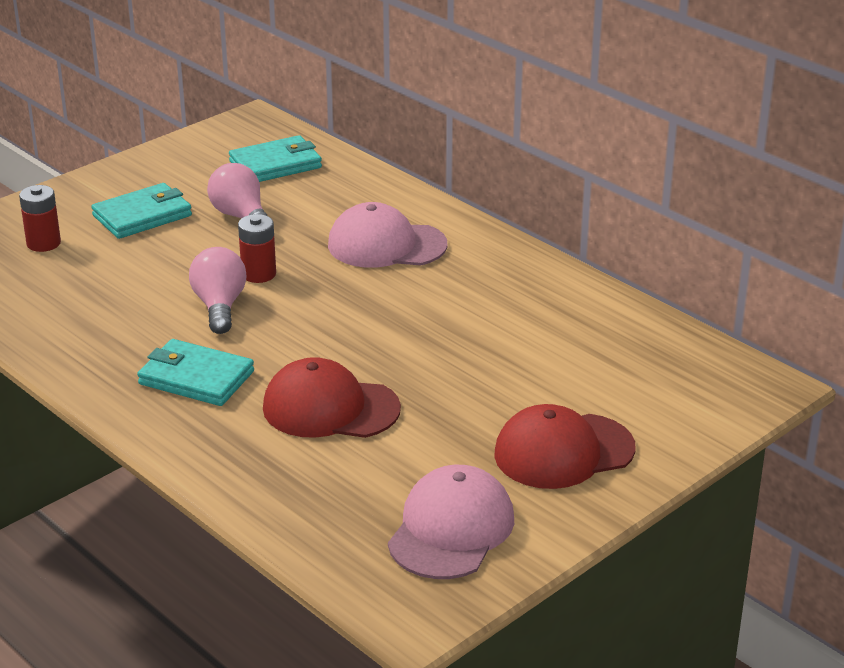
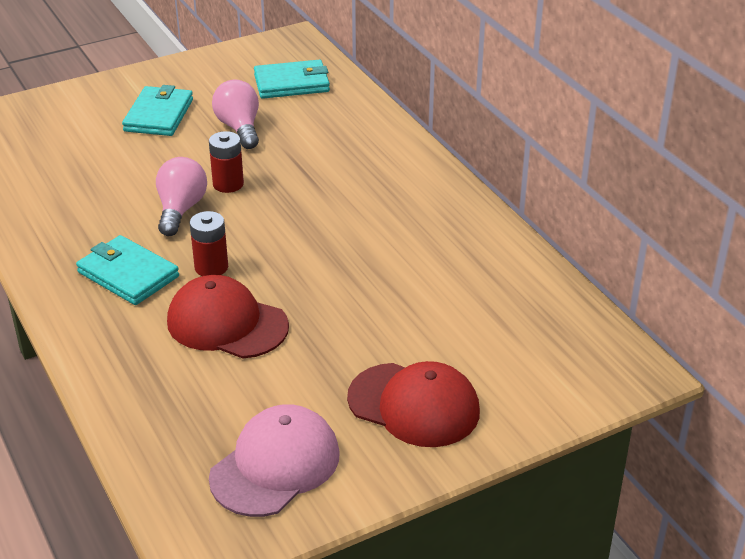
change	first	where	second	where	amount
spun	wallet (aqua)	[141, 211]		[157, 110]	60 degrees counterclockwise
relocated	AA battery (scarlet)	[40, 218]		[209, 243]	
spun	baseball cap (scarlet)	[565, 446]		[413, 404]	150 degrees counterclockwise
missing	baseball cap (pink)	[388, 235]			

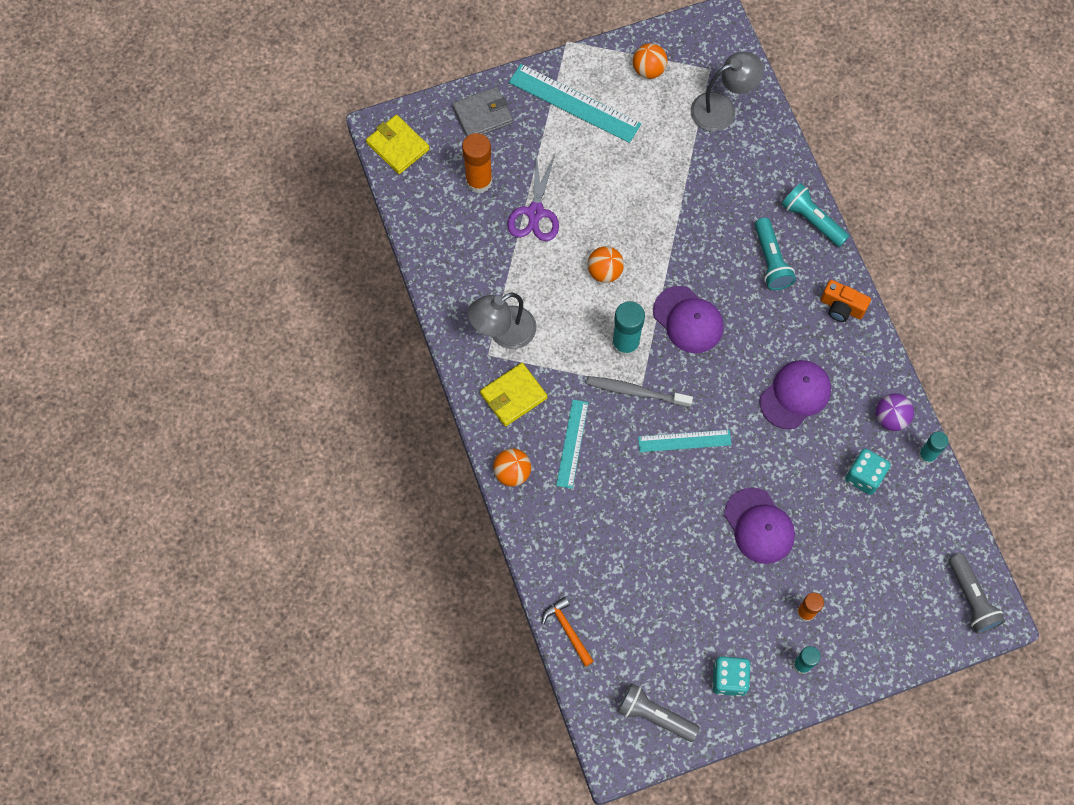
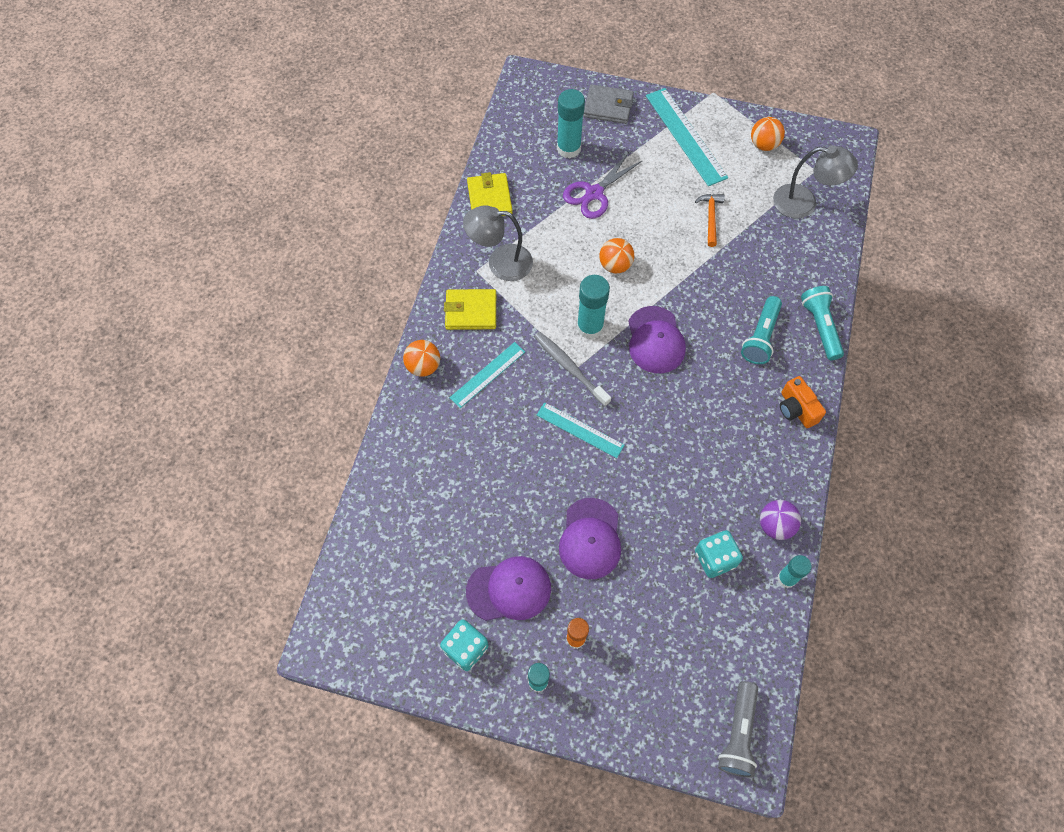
change	first	where	second	where	amount
relocated	baseball cap (royal purple)	[795, 394]		[508, 588]	
relocated	wallet (golden)	[398, 144]		[490, 194]	
colour	glue stick (bright orange)	[477, 163]	glue stick (aqua)	[571, 123]	
relocated	hammer (bright orange)	[568, 632]		[710, 220]	
missing	pocket torch (grey)	[658, 712]			

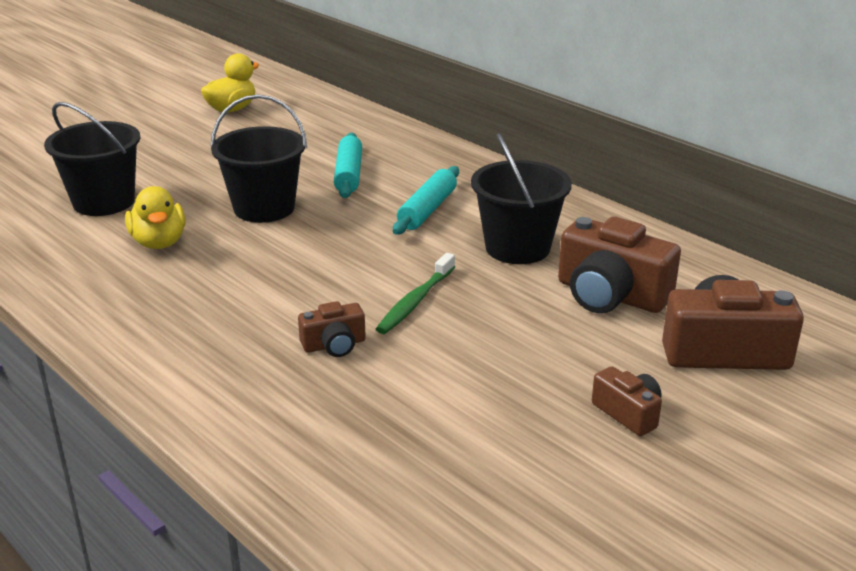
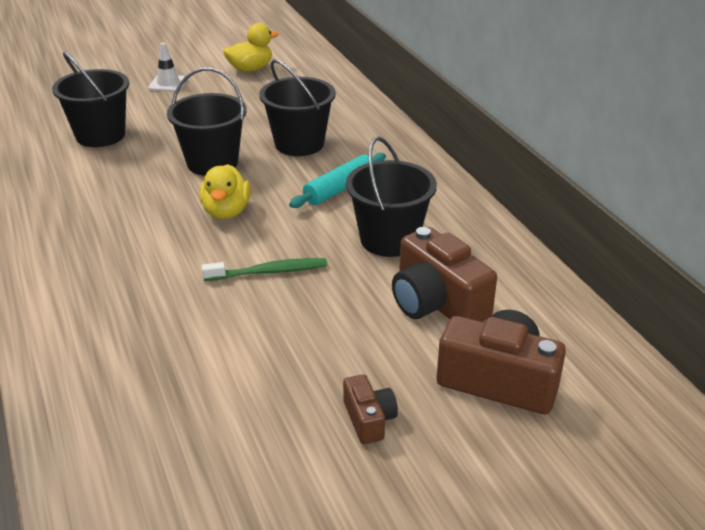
change	first	where	second	where	amount
appeared			road cone (white)	[168, 67]	
relocated	rubber duck (golden)	[155, 217]		[225, 191]	
spun	tooth brush (emerald)	[415, 293]		[264, 269]	150 degrees counterclockwise
exchanged	rolling pin (aqua)	[348, 165]	bucket (black)	[297, 107]	
missing	compact camera (russet)	[332, 329]			

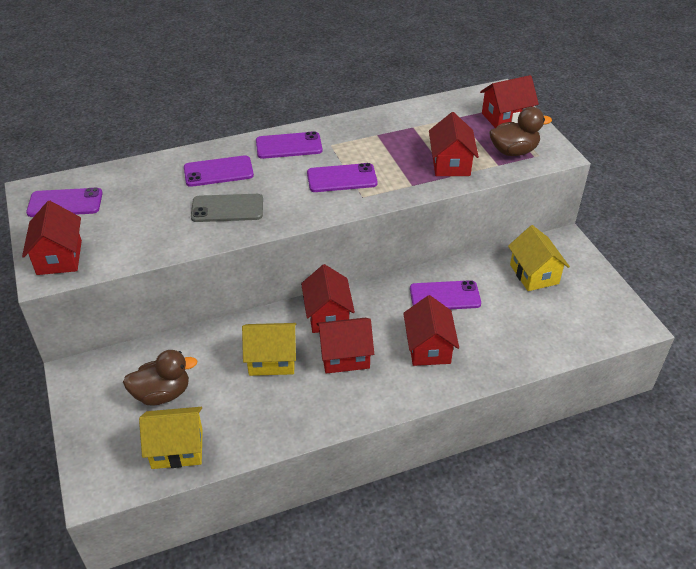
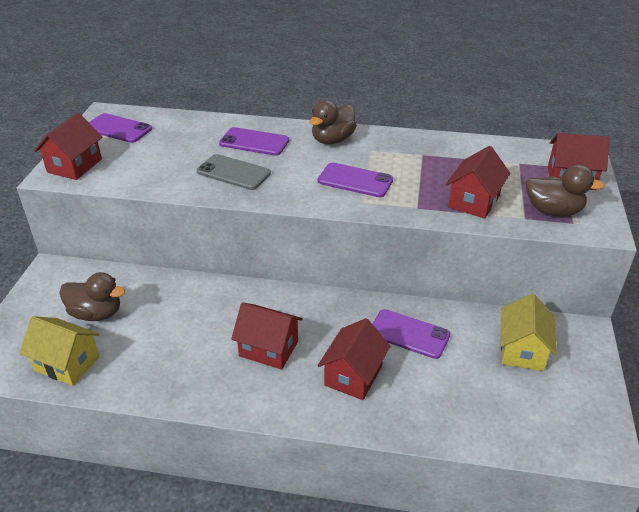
change	first	where	second	where	amount
exchanged	mobile phone (royal purple)	[289, 145]	rubber duck (russet)	[333, 122]	
missing	cottage (golden)	[269, 349]			
missing	cottage (scarlet)	[328, 298]			

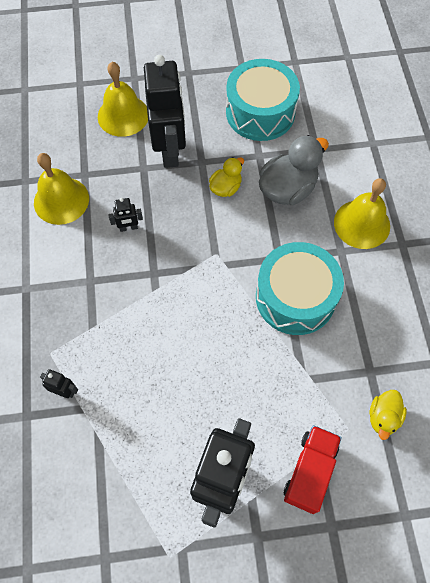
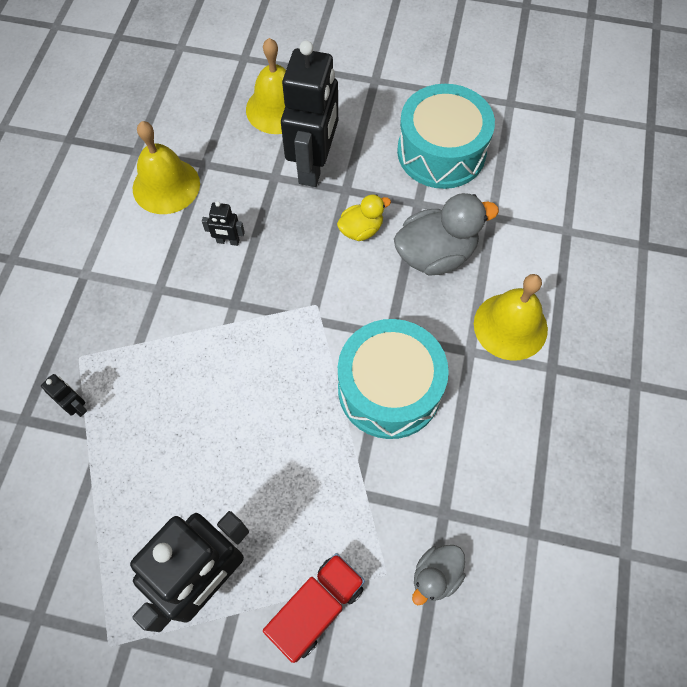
change	first	where	second	where	amount
colour	rubber duck (golden)	[388, 415]	rubber duck (grey)	[439, 575]	

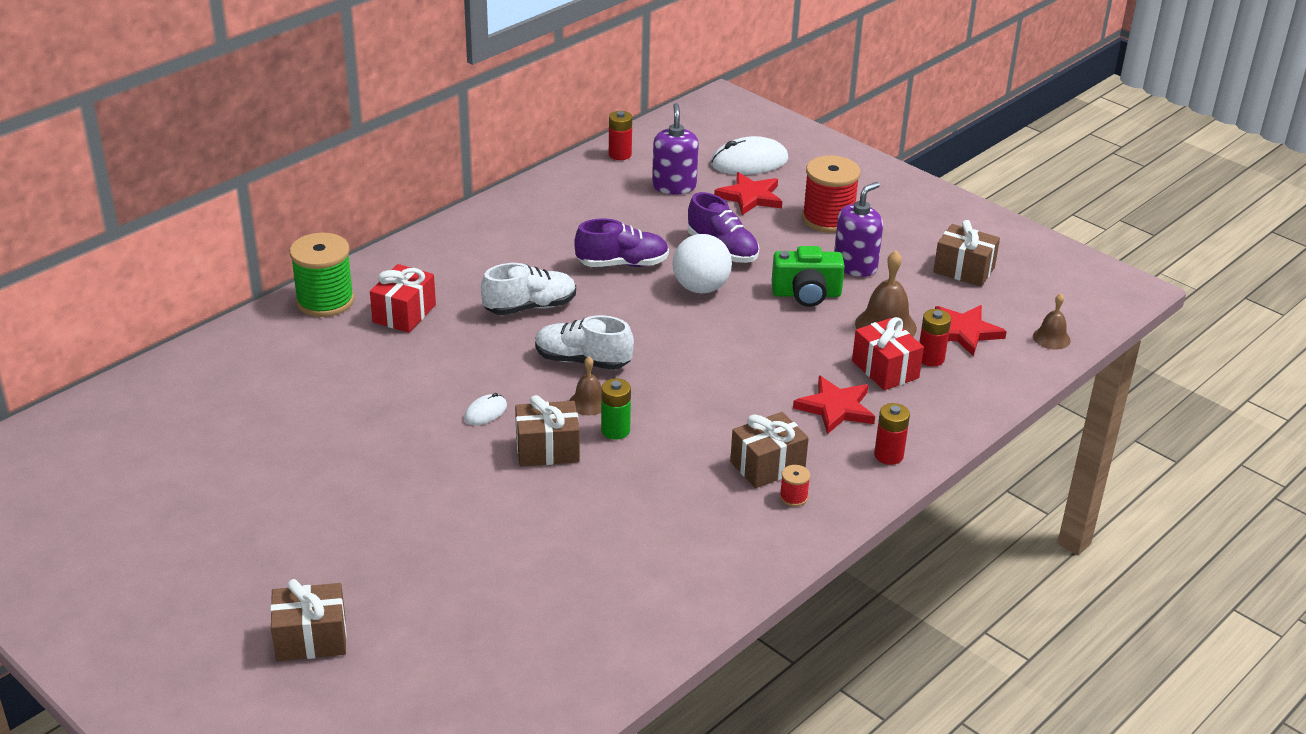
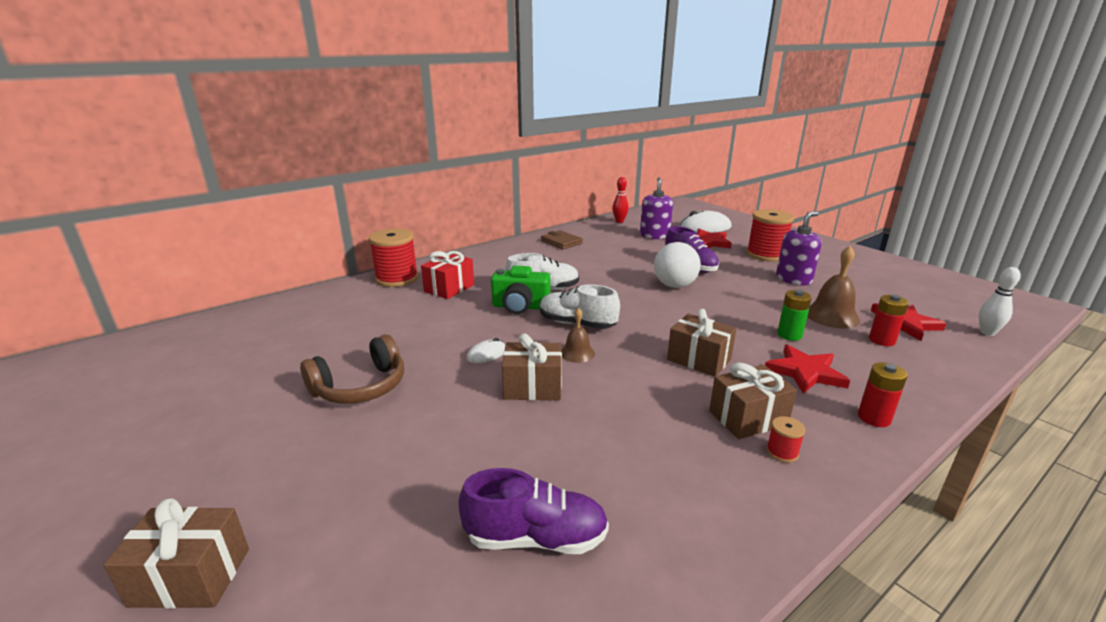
change	first	where	second	where	amount
appeared			over-ear headphones (russet)	[352, 369]	
colour	bobbin (emerald)	[322, 275]	bobbin (scarlet)	[393, 257]	
relocated	sneaker (royal purple)	[621, 243]		[533, 511]	
relocated	compact camera (emerald)	[808, 276]		[521, 290]	
appeared			wallet (russet)	[562, 239]	
exchanged	AA battery (scarlet)	[620, 135]	tenpin (scarlet)	[620, 200]	
relocated	present (russet)	[966, 253]		[702, 343]	
relocated	AA battery (emerald)	[616, 409]		[794, 315]	
exchanged	bell (russet)	[1052, 321]	tenpin (white)	[1000, 301]	
missing	present (scarlet)	[888, 353]			

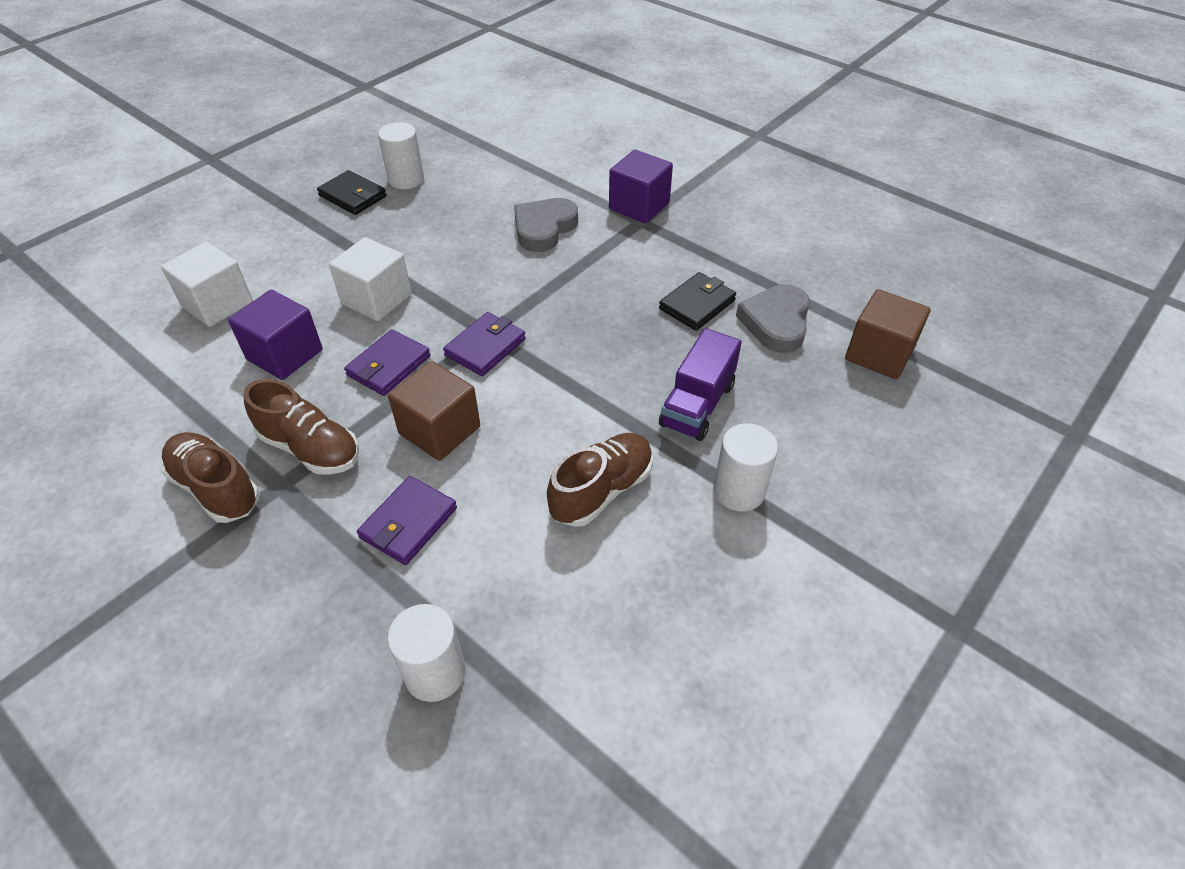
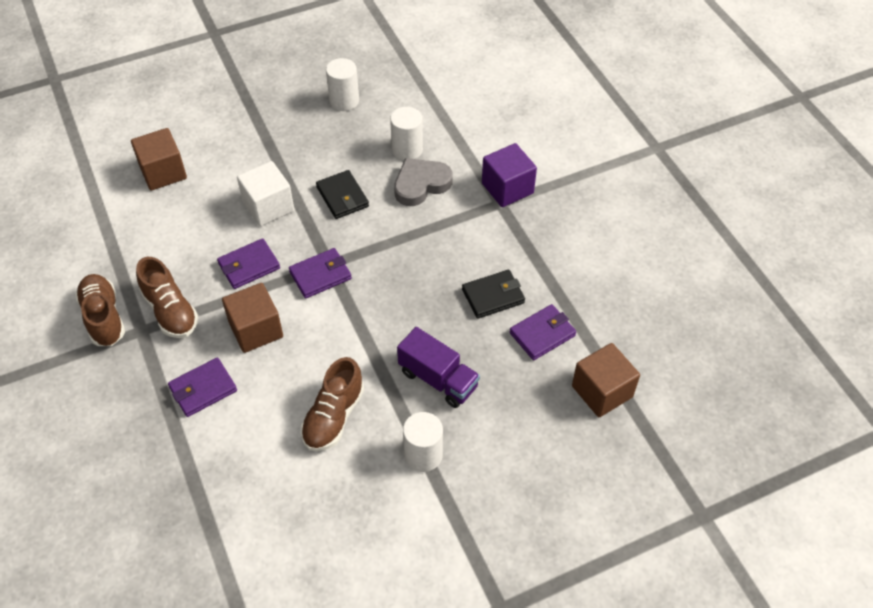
change	first	where	second	where	amount
colour	cube (white)	[207, 284]	cube (russet)	[159, 159]	
spun	sneaker (russet)	[600, 480]		[332, 404]	135 degrees clockwise
relocated	wallet (black)	[352, 192]		[342, 194]	
relocated	cylinder shape (white)	[426, 653]		[406, 134]	
spun	toy truck (royal purple)	[700, 384]		[438, 367]	105 degrees counterclockwise
exchanged	heart (grey)	[773, 318]	wallet (royal purple)	[543, 332]	
missing	cube (royal purple)	[275, 335]			

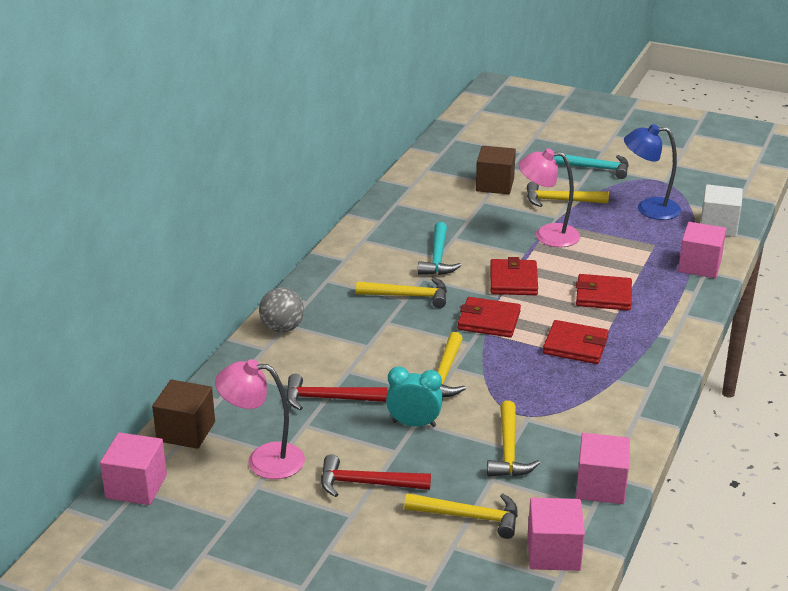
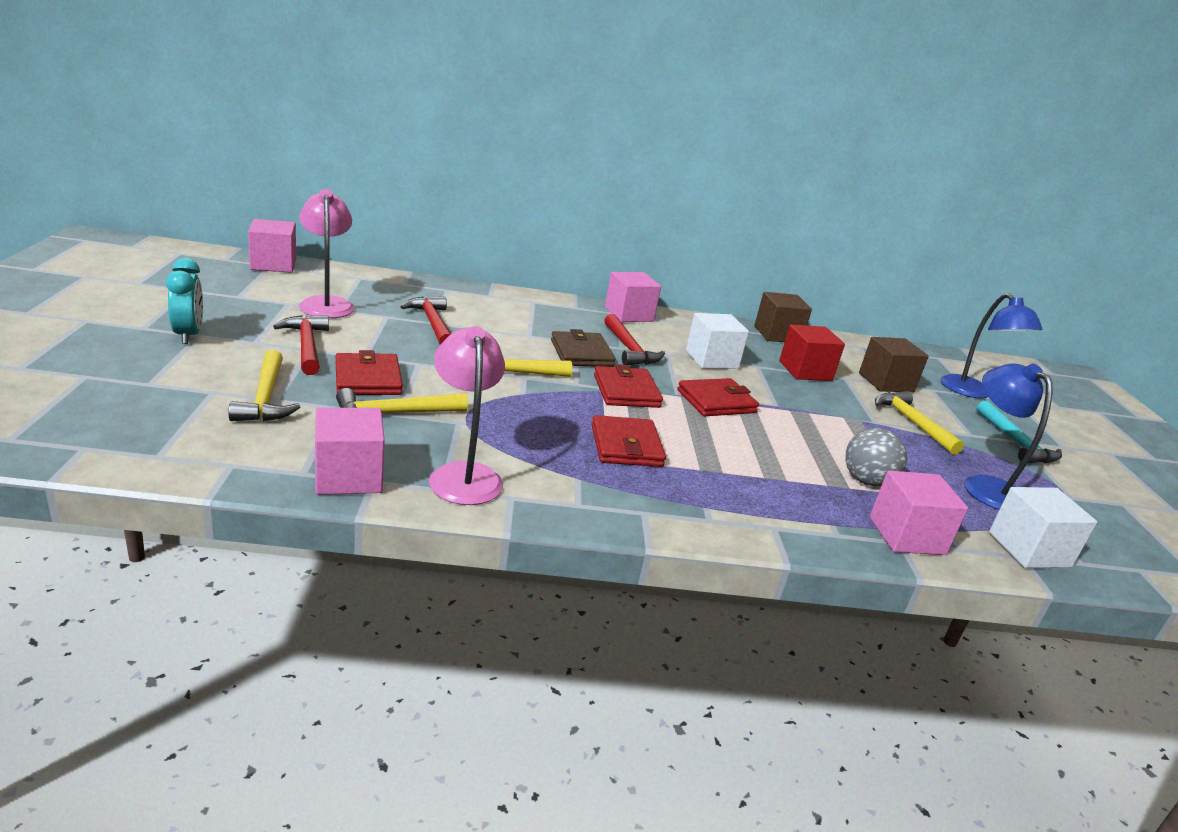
change	first	where	second	where	amount
relocated	alarm clock (aqua)	[414, 396]		[184, 301]	
relocated	wallet (scarlet)	[604, 292]		[369, 372]	
relocated	reading lamp (pink)	[549, 197]		[467, 415]	
appeared			wallet (russet)	[583, 348]	
colour	hammer (golden)	[401, 292]	hammer (scarlet)	[634, 339]	
relocated	cube (pink)	[556, 534]		[633, 297]	
exchanged	hammer (aqua)	[439, 248]	cube (white)	[717, 341]	
relocated	cube (russet)	[183, 414]		[783, 317]	
appeared			cube (scarlet)	[812, 353]	
relocated	play ball (grey)	[281, 310]		[876, 457]	
appeared			reading lamp (blue)	[992, 346]	

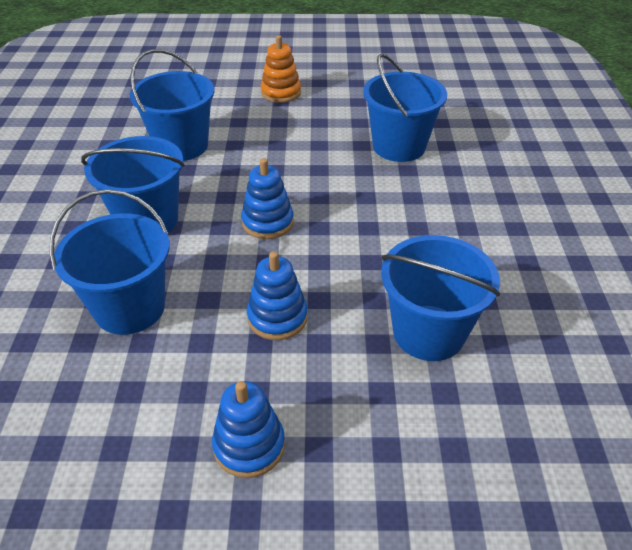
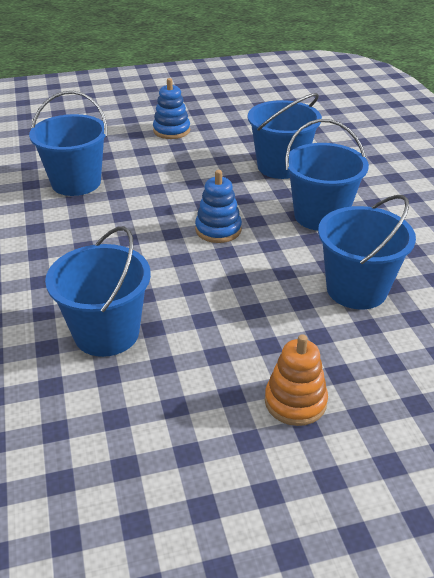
change	first	where	second	where	amount
missing	stacking rings (blue)	[277, 295]			

